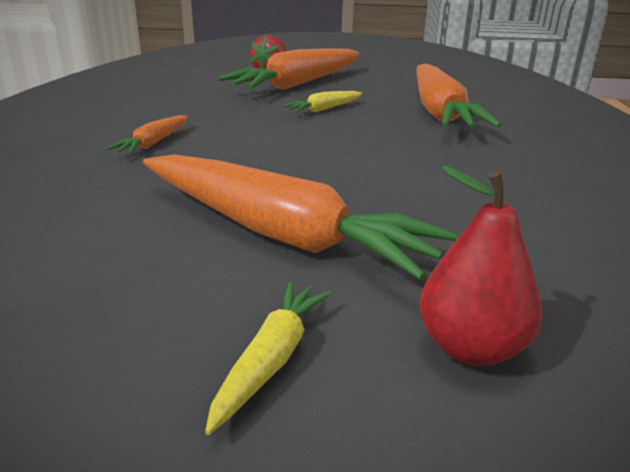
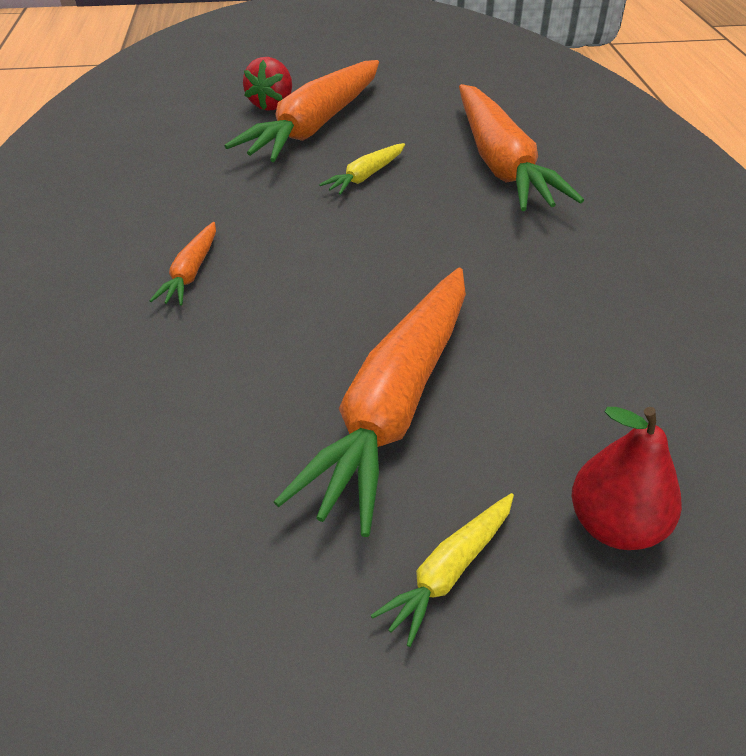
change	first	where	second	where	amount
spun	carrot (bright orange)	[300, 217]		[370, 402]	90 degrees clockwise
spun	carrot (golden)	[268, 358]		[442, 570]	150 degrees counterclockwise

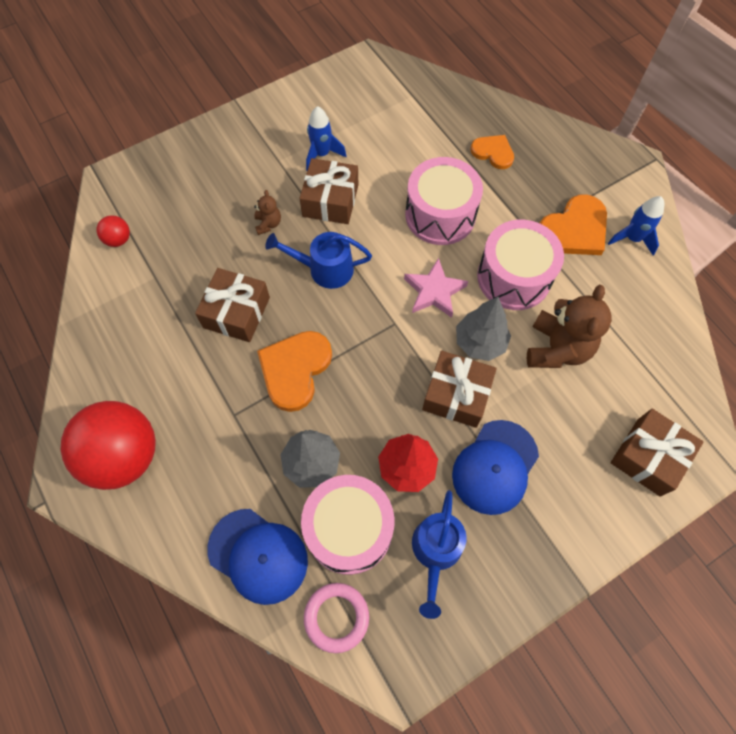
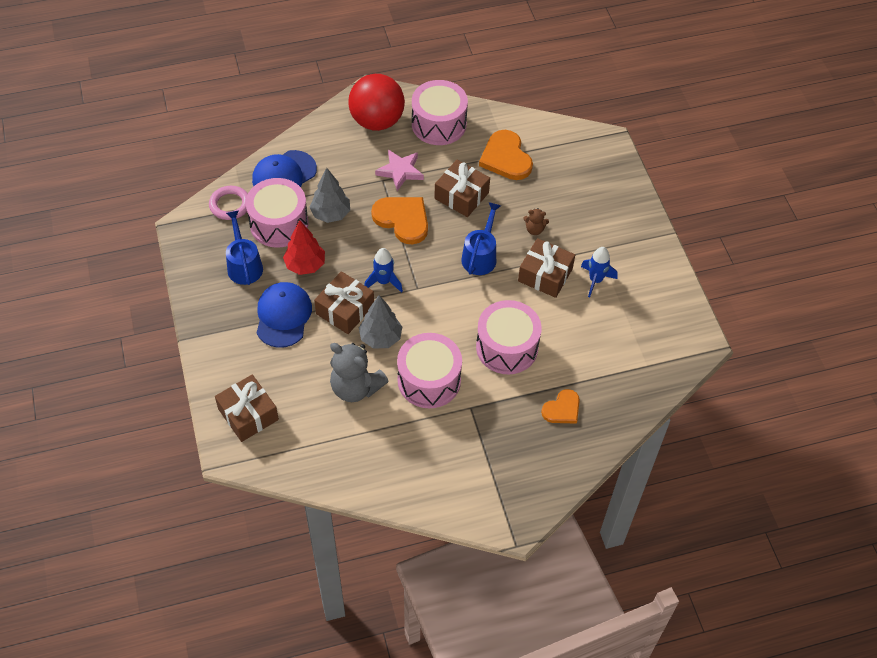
change	first	where	second	where	amount
spun	watering pot (blue)	[439, 554]		[244, 247]	45 degrees clockwise
spun	baseball cap (blue)	[495, 467]		[284, 315]	45 degrees clockwise
colour	stuffed bear (russet)	[569, 326]	stuffed bear (grey)	[359, 372]	
relocated	rocket (blue)	[636, 226]		[383, 270]	
relocated	star (pink)	[436, 288]		[399, 170]	
appeared			snare drum (pink)	[440, 112]	
relocated	heart (bright orange)	[573, 224]		[506, 155]	
missing	play ball (scarlet)	[113, 231]			

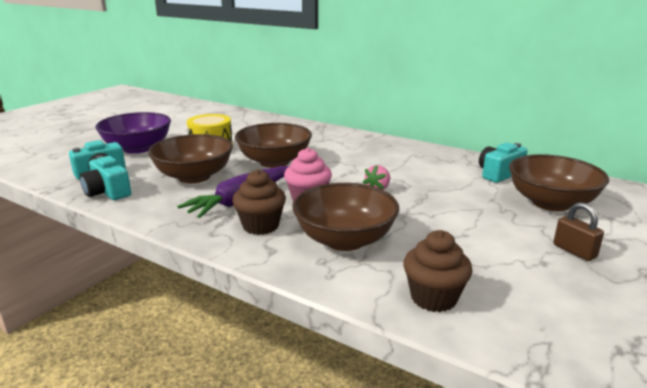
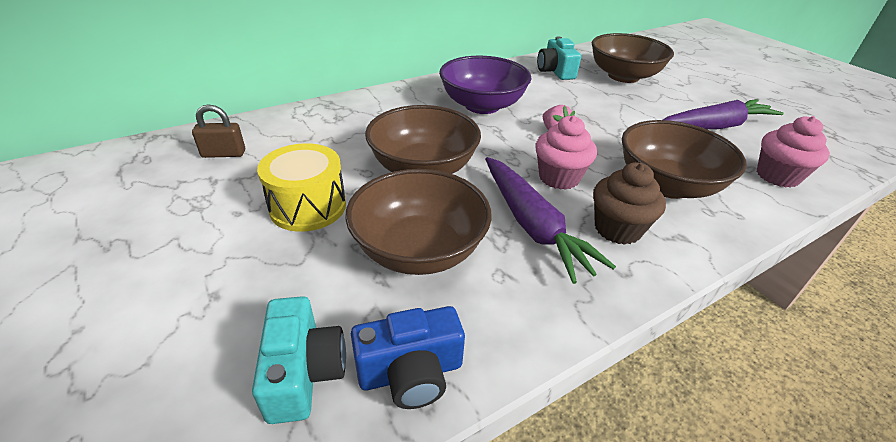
change	first	where	second	where	amount
relocated	padlock (russet)	[578, 231]		[218, 131]	
colour	compact camera (aqua)	[105, 177]	compact camera (blue)	[408, 357]	
relocated	deep dish (royal purple)	[133, 133]		[485, 85]	
appeared			carrot (royal purple)	[723, 114]	
colour	fairy cake (russet)	[438, 271]	fairy cake (pink)	[793, 152]	

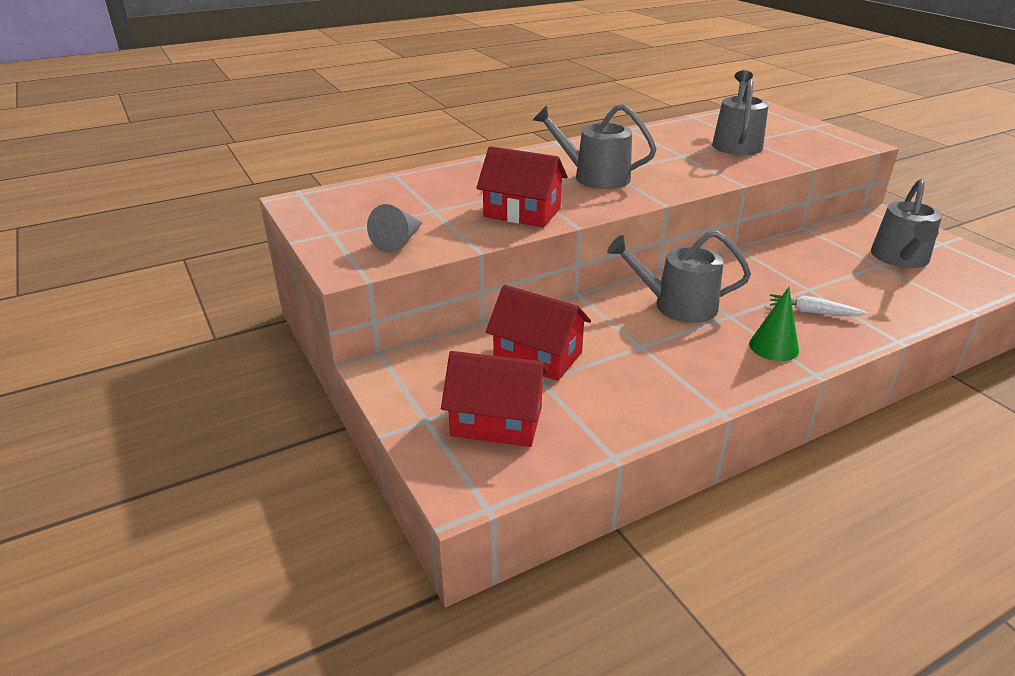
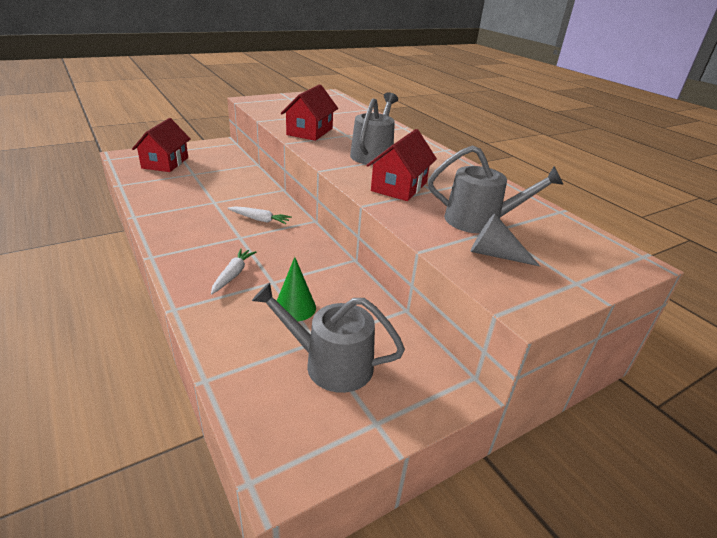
change	first	where	second	where	amount
exchanged	watering pot (grey)	[679, 276]	carrot (white)	[259, 215]	
relocated	cone shape (emerald)	[774, 324]		[296, 289]	
relocated	cottage (scarlet)	[538, 333]		[401, 165]	
relocated	cone shape (grey)	[395, 228]		[505, 239]	

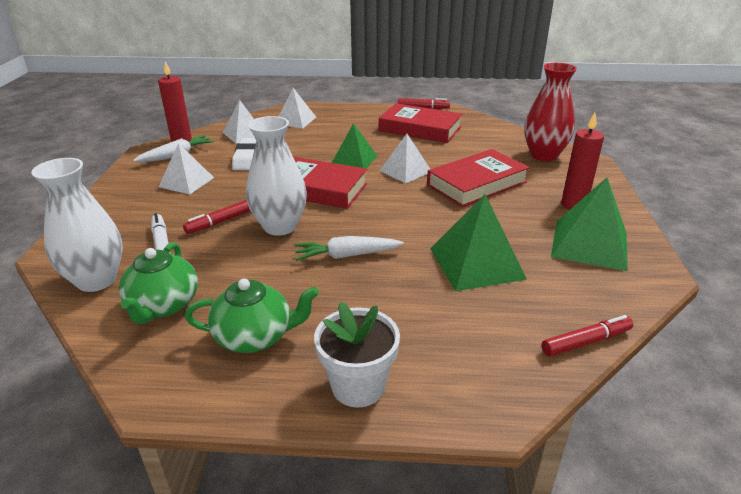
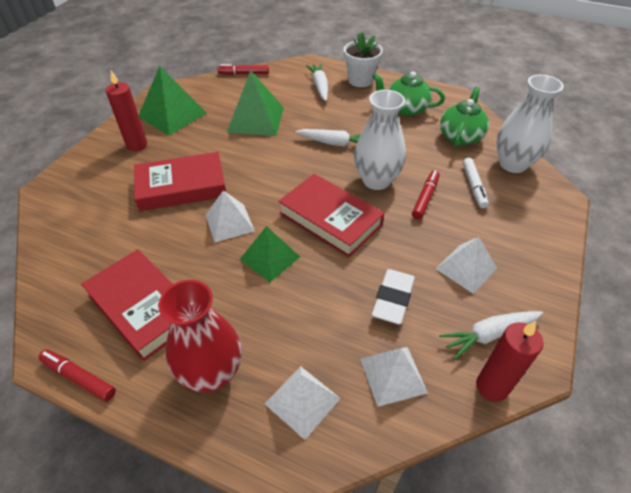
change	first	where	second	where	amount
relocated	tall vase (scarlet)	[550, 112]		[200, 336]	
appeared			carrot (white)	[317, 82]	
spun	felt pen (scarlet)	[216, 217]		[426, 194]	45 degrees counterclockwise

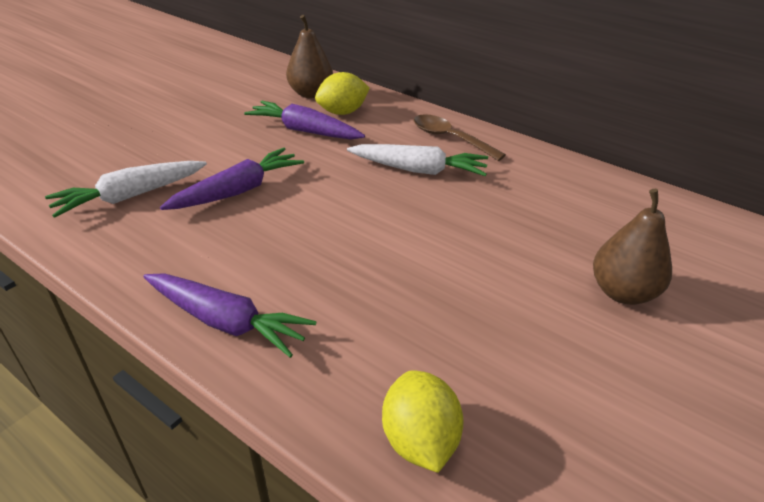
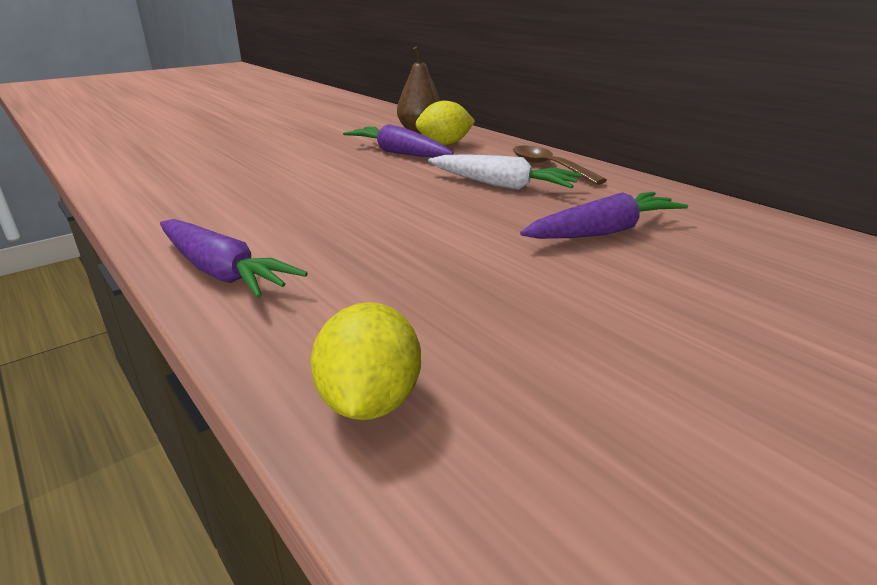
change	first	where	second	where	amount
relocated	carrot (royal purple)	[232, 179]		[604, 215]	
missing	carrot (white)	[126, 189]			
missing	pear fruit (russet)	[632, 247]			

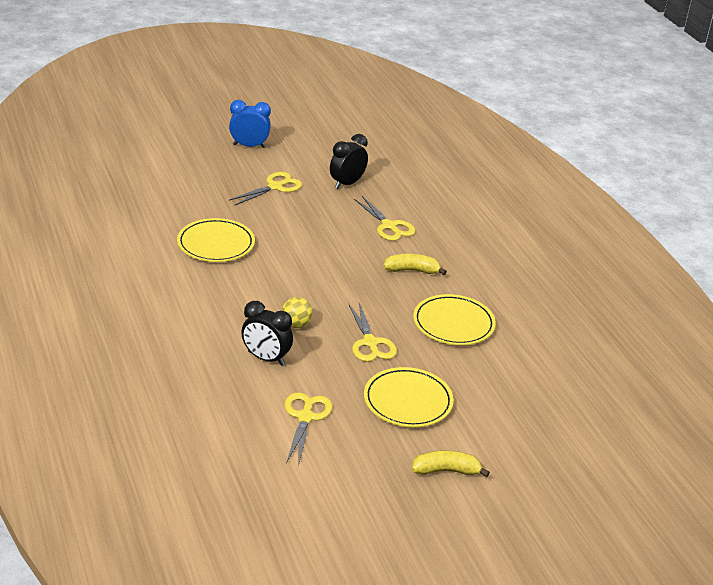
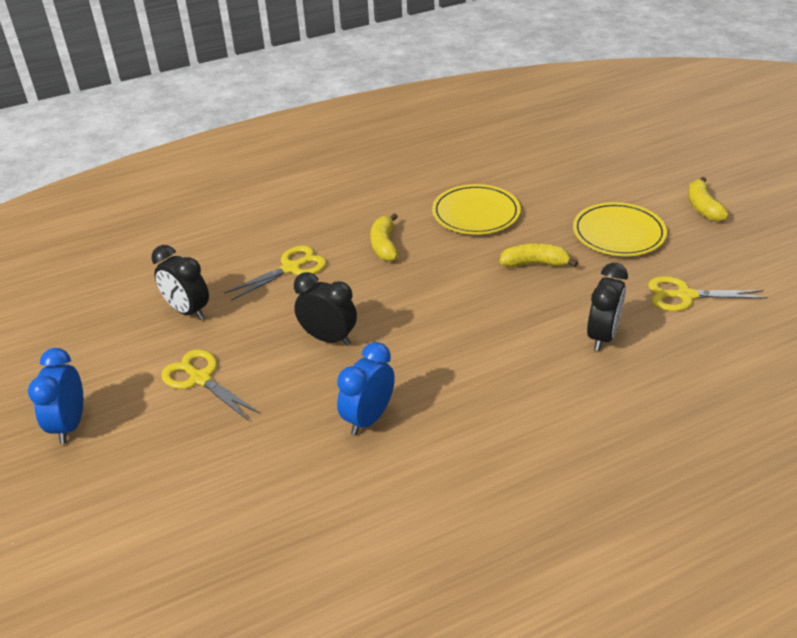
change	first	where	second	where	amount
appeared			alarm clock (black)	[325, 309]	
exchanged	flat dish (golden)	[216, 240]	alarm clock (blue)	[366, 388]	
exchanged	pair of scissors (golden)	[372, 332]	banana (golden)	[539, 256]	
missing	play ball (golden)	[297, 312]			

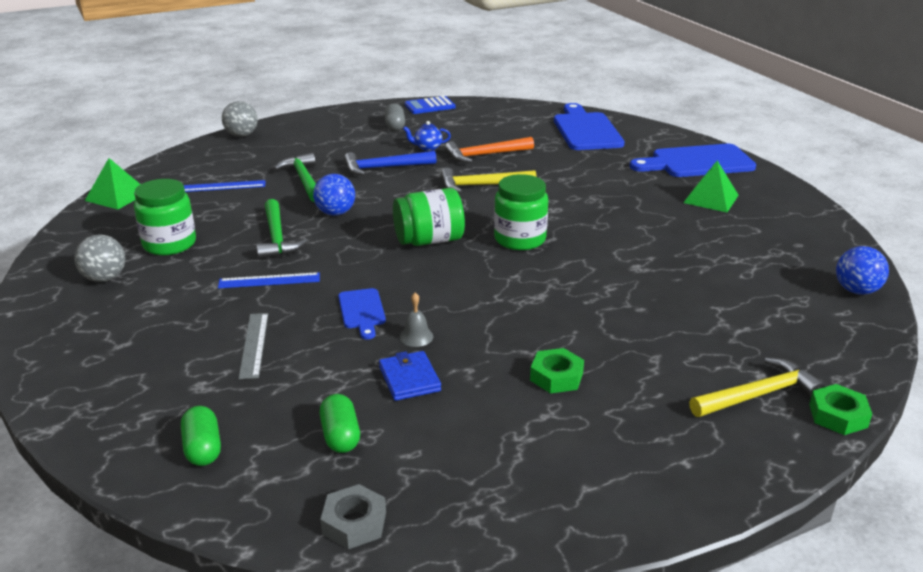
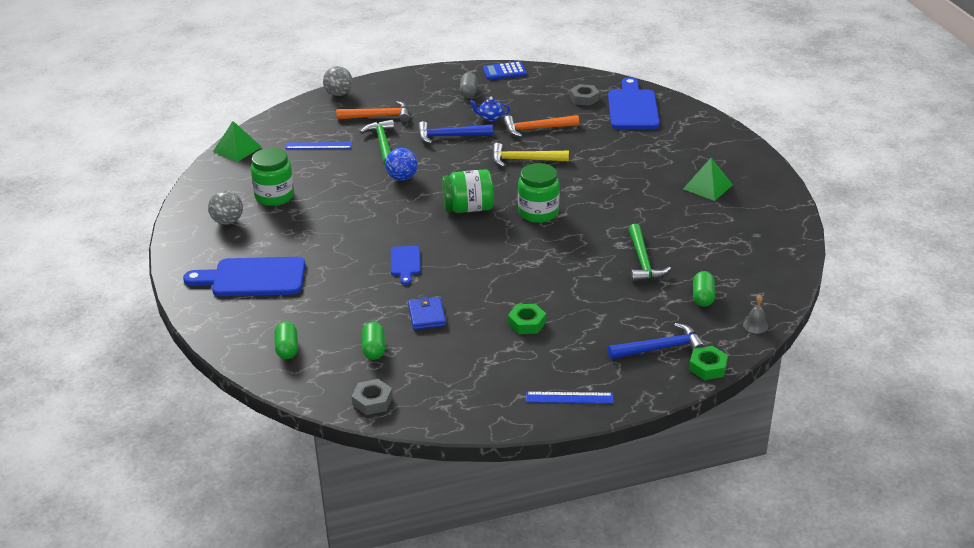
change	first	where	second	where	amount
relocated	chopping board (blue)	[693, 160]		[244, 276]	
appeared			hammer (bright orange)	[373, 112]	
relocated	straightedge (blue)	[269, 280]		[569, 397]	
appeared			hex nut (grey)	[584, 95]	
colour	hammer (golden)	[757, 387]	hammer (blue)	[657, 341]	
relocated	hammer (emerald)	[281, 229]		[650, 253]	
appeared			pill (emerald)	[704, 289]	
relocated	bell (grey)	[416, 320]		[756, 314]	
missing	straightedge (grey)	[253, 346]			
missing	play ball (blue)	[862, 270]			

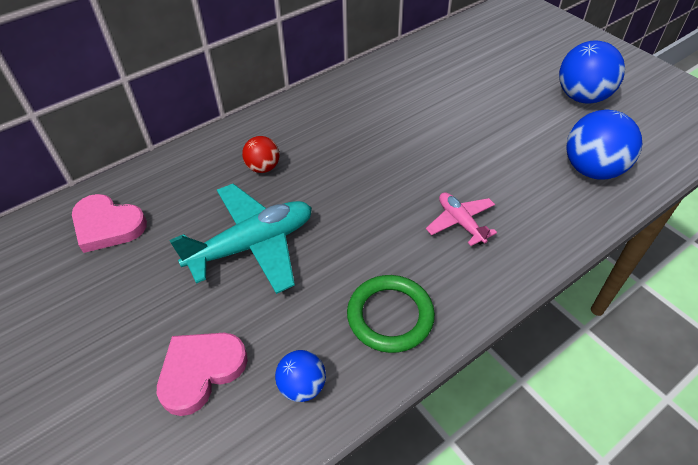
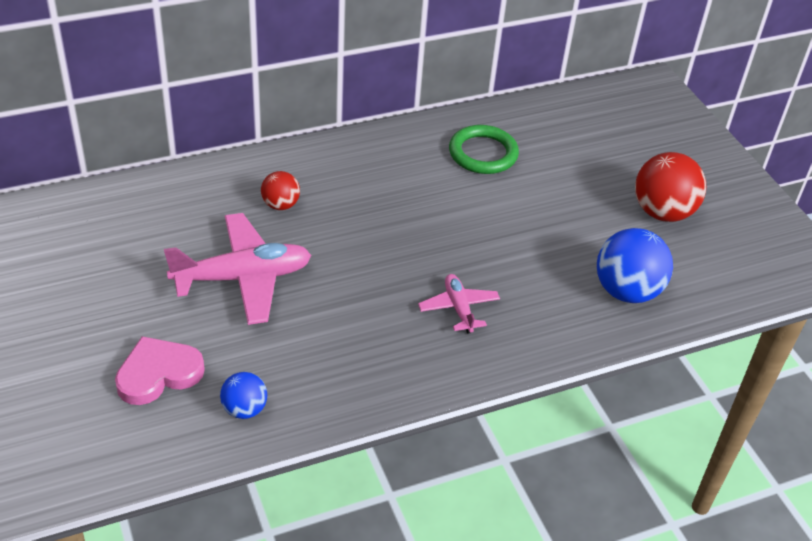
change	first	where	second	where	amount
colour	toy plane (aqua)	[241, 239]	toy plane (pink)	[237, 269]	
relocated	hoop (emerald)	[391, 314]		[484, 149]	
colour	play ball (blue)	[592, 71]	play ball (scarlet)	[670, 187]	
missing	heart (pink)	[109, 223]			

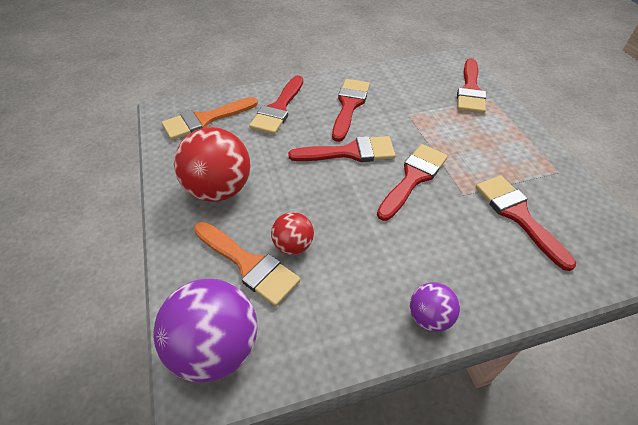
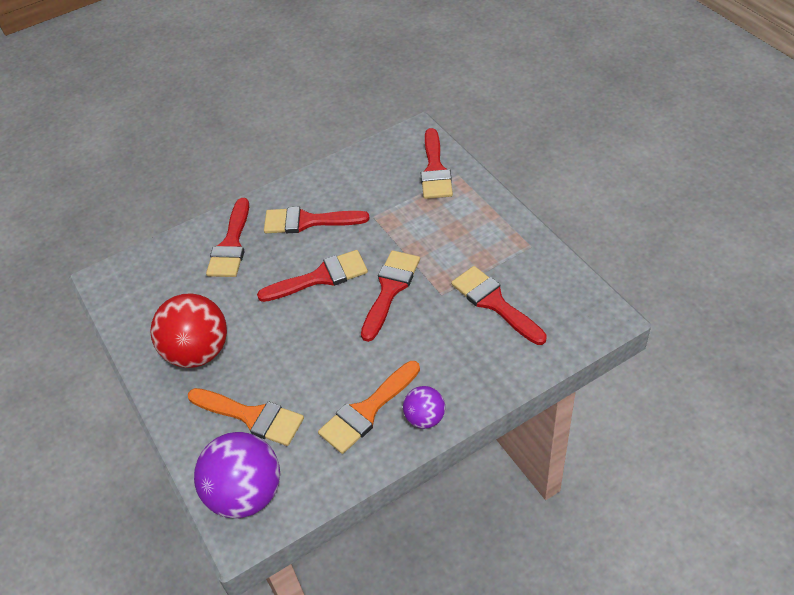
change	first	where	second	where	amount
spun	brush (scarlet)	[351, 110]		[316, 220]	90 degrees counterclockwise
relocated	brush (bright orange)	[210, 118]		[369, 407]	
missing	play ball (scarlet)	[292, 233]			

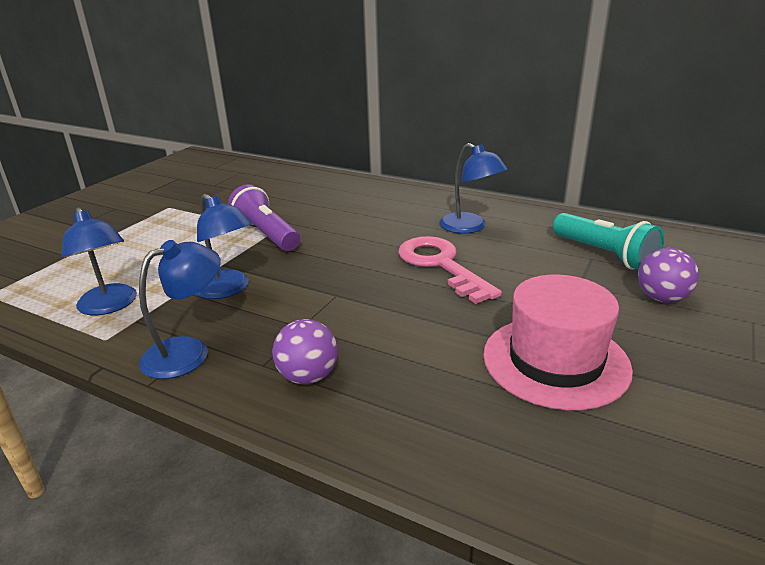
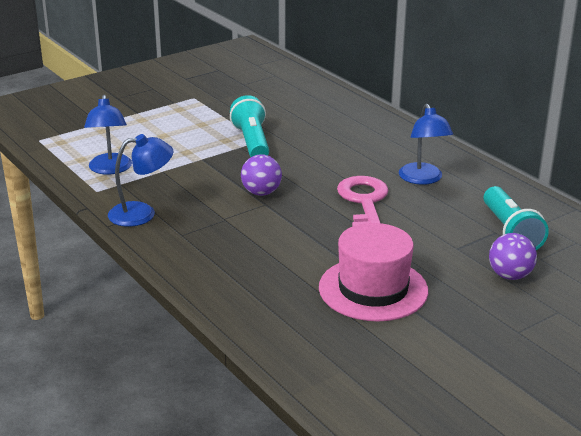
change	first	where	second	where	amount
colour	pocket torch (royal purple)	[264, 217]	pocket torch (aqua)	[249, 126]	
relocated	play ball (royal purple)	[305, 352]		[261, 175]	
missing	reading lamp (blue)	[224, 246]			

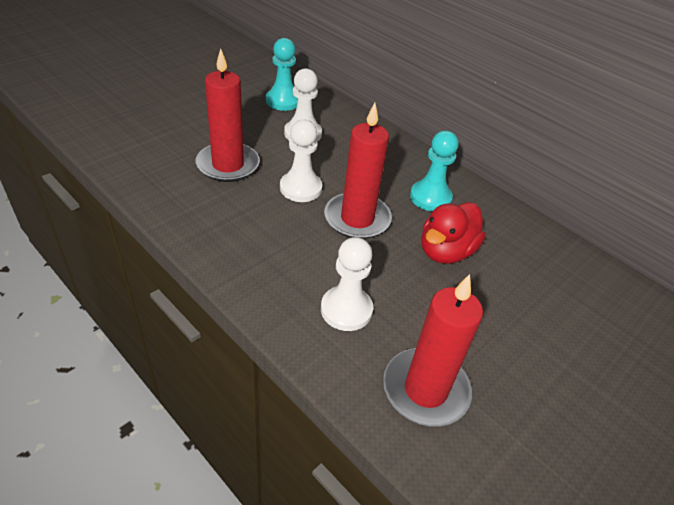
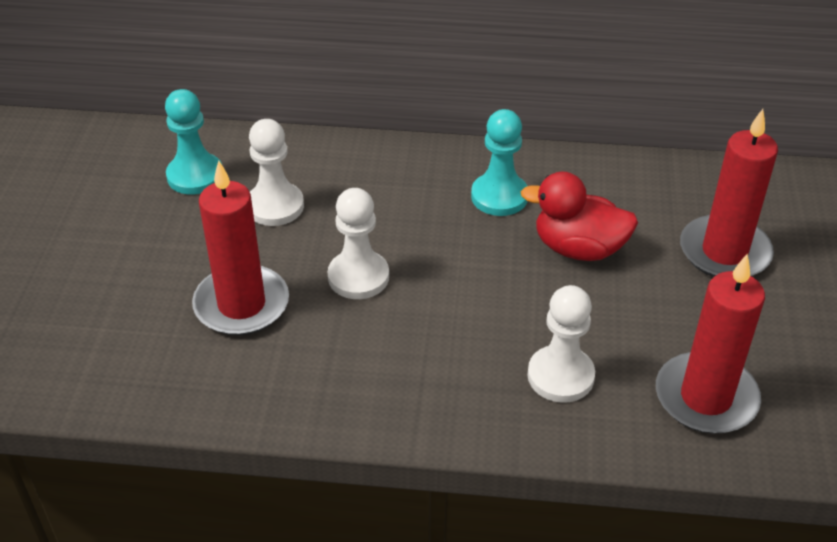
change	first	where	second	where	amount
spun	rubber duck (scarlet)	[453, 233]		[579, 216]	105 degrees clockwise
relocated	candle (scarlet)	[358, 171]		[729, 193]	

